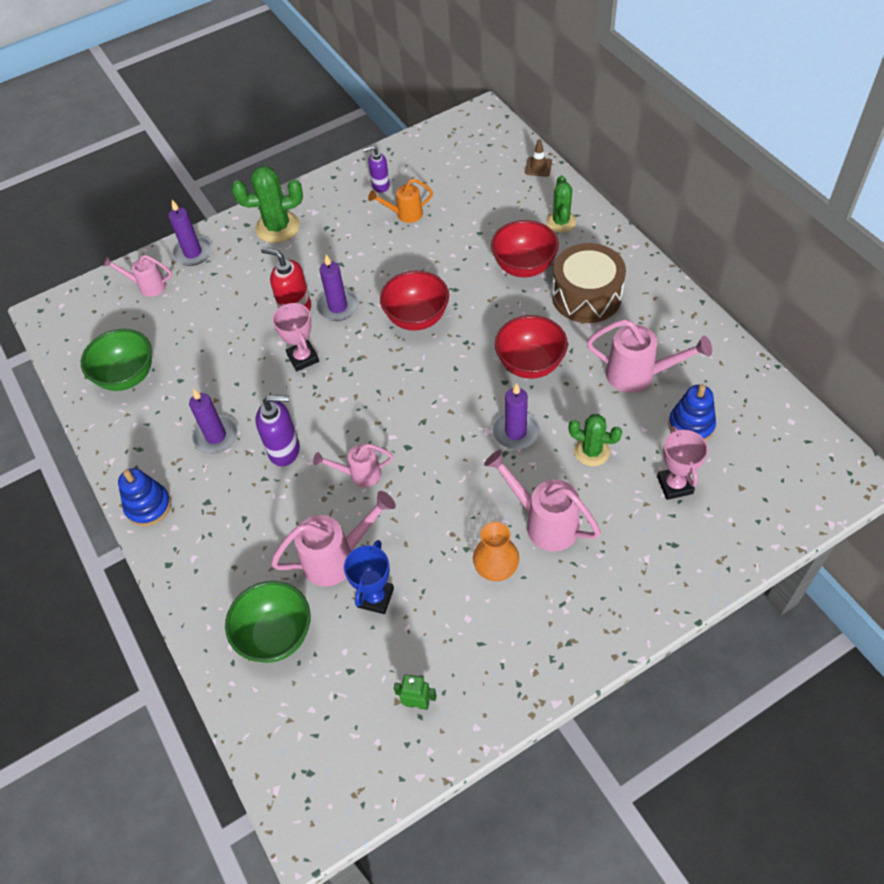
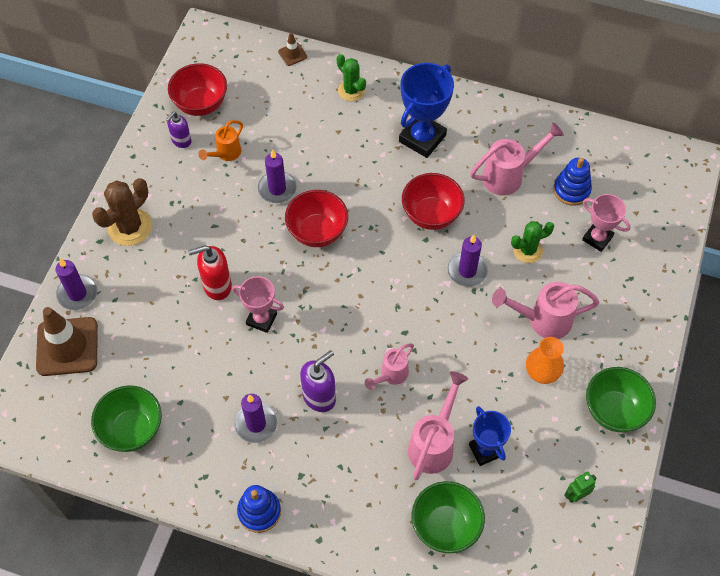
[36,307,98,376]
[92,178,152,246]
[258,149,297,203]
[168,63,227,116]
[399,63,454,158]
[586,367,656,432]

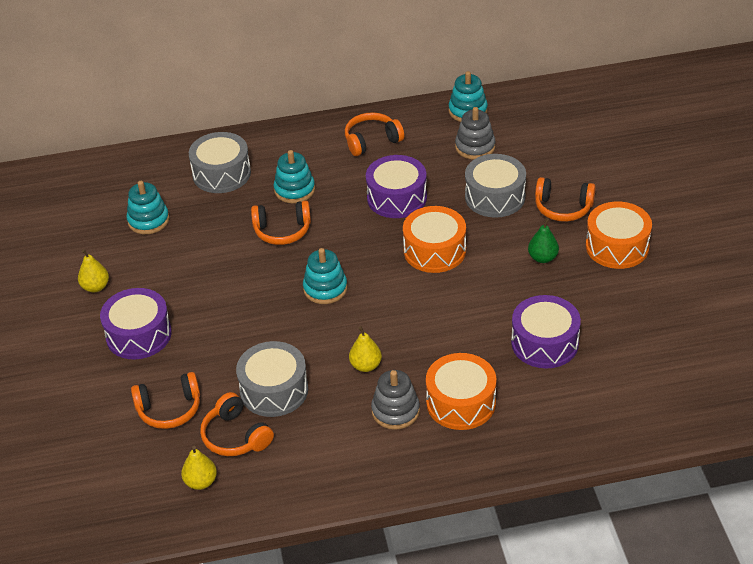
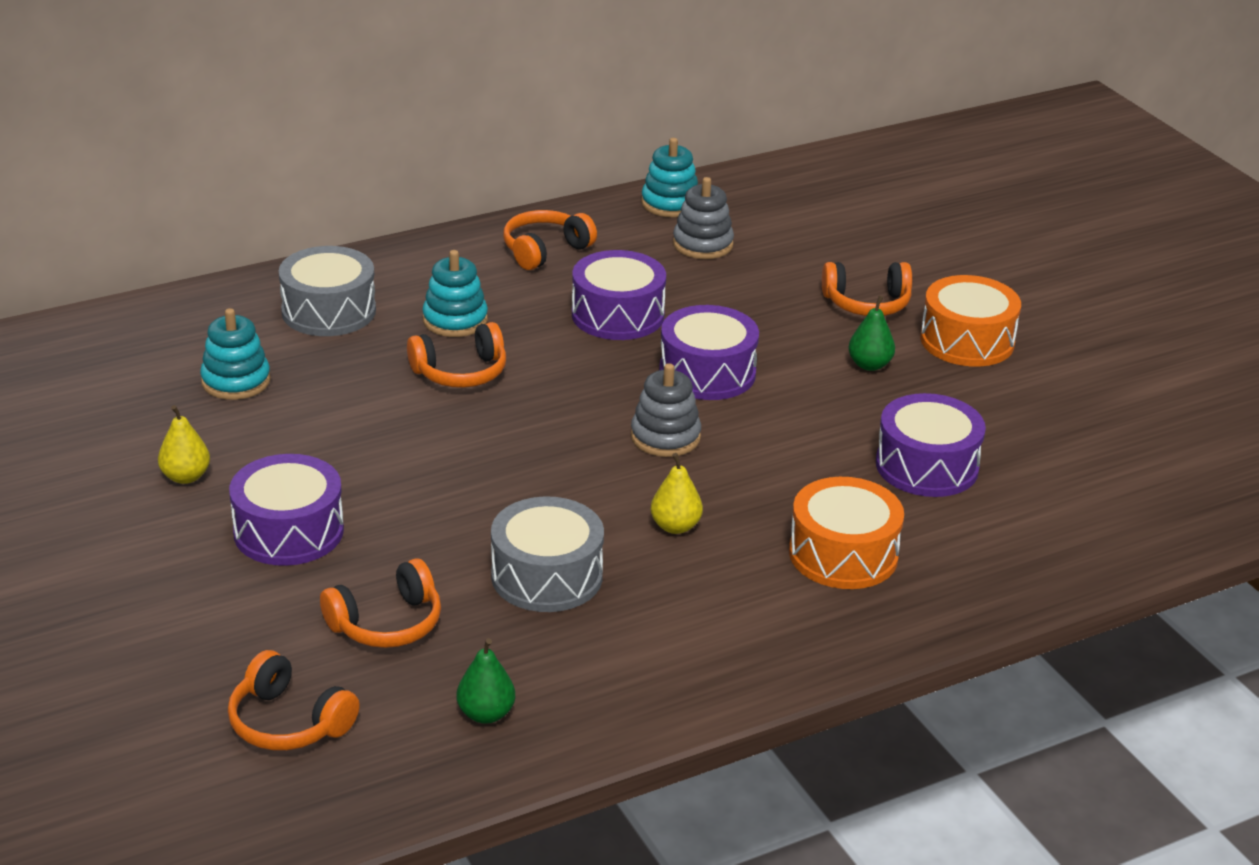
[457,638,515,724]
[228,650,360,750]
[303,248,347,304] (first image)
[631,363,701,457]
[659,305,759,400]
[465,154,526,218] (first image)

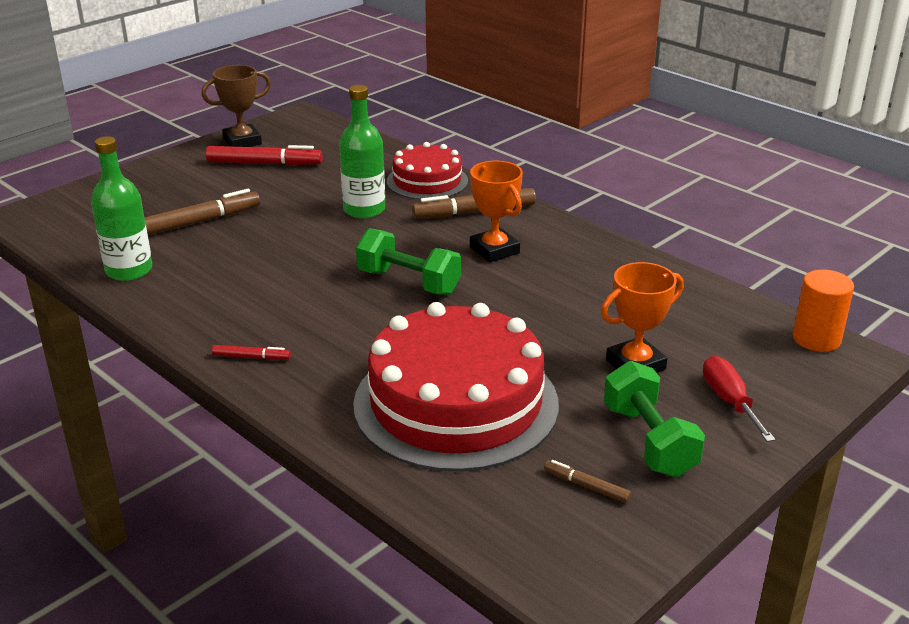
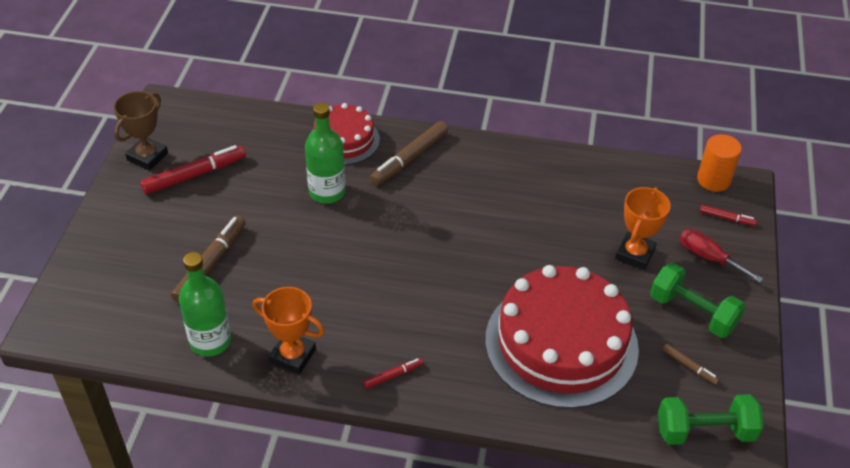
[658,394,764,445]
[253,287,325,374]
[662,344,720,385]
[699,205,757,226]

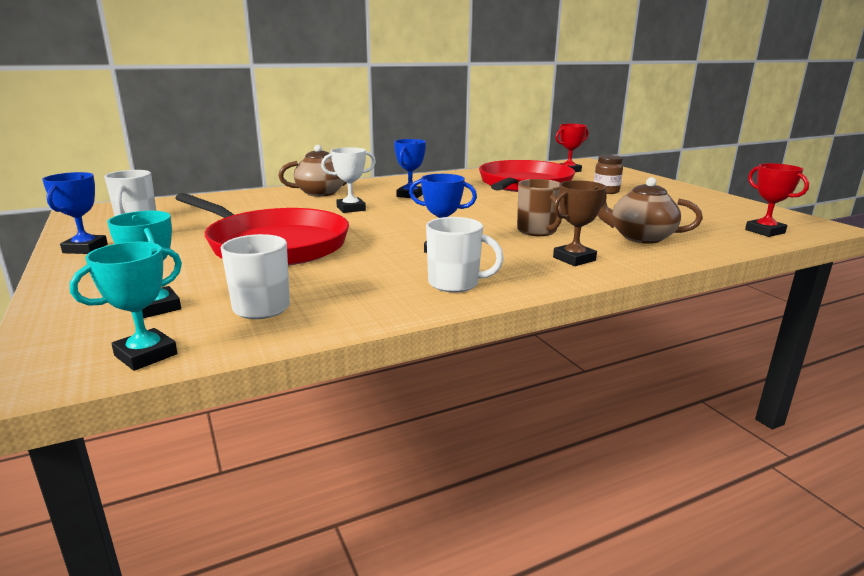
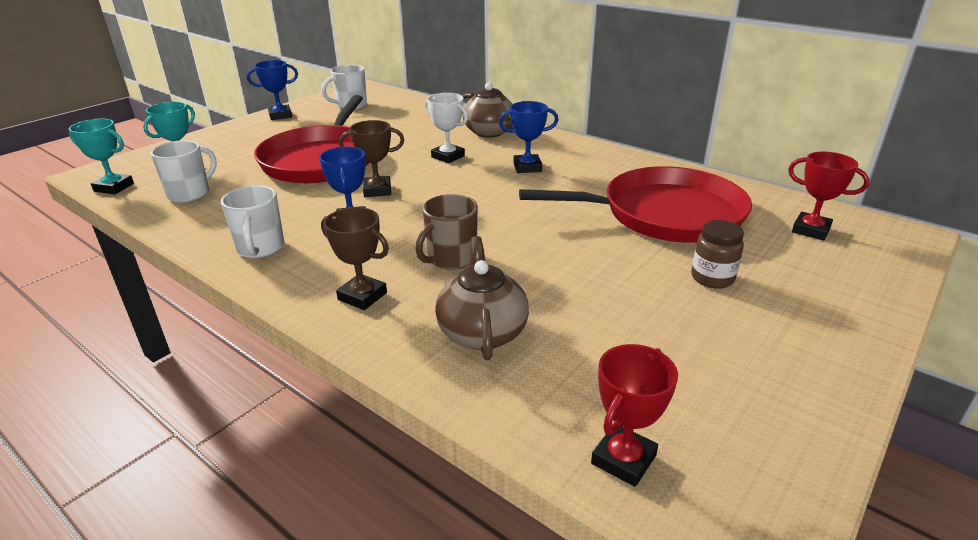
[339,120,404,197]

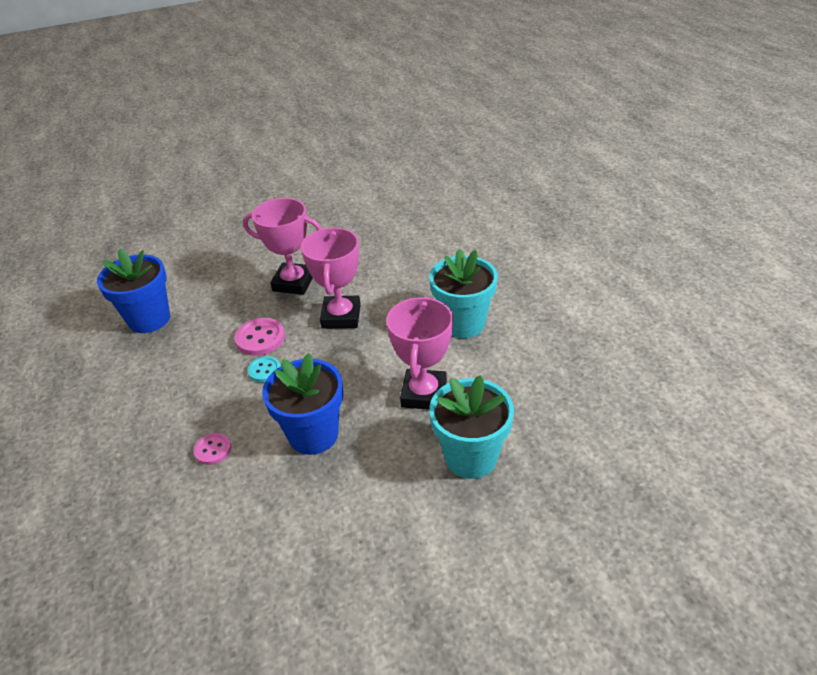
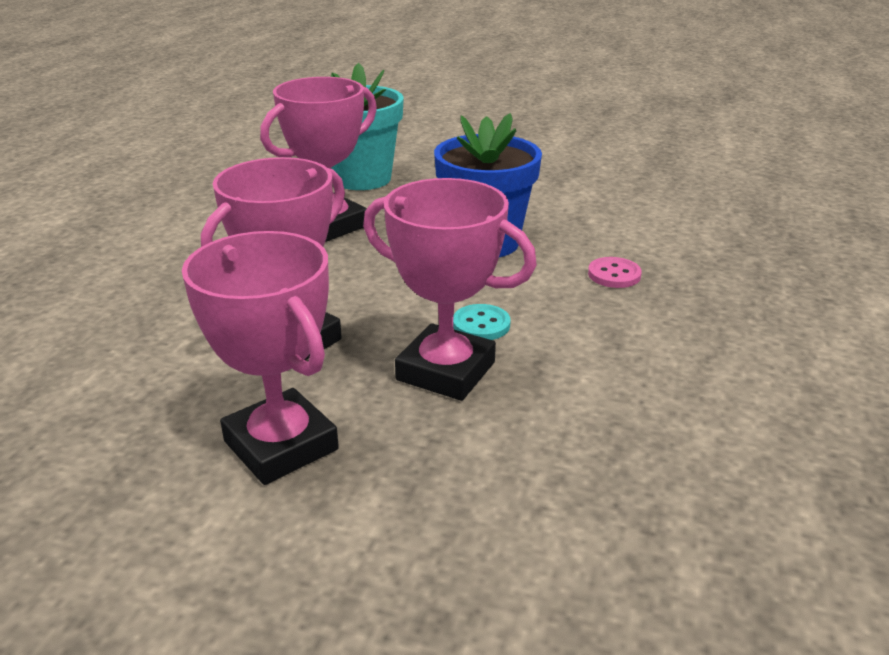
[97,249,170,333] (first image)
[363,178,537,401]
[429,249,498,338] (first image)

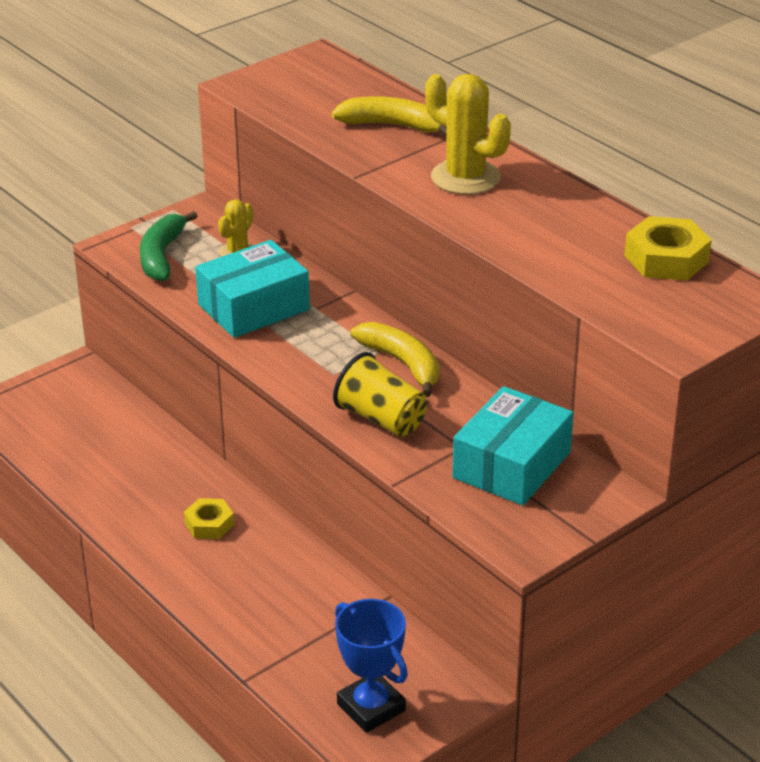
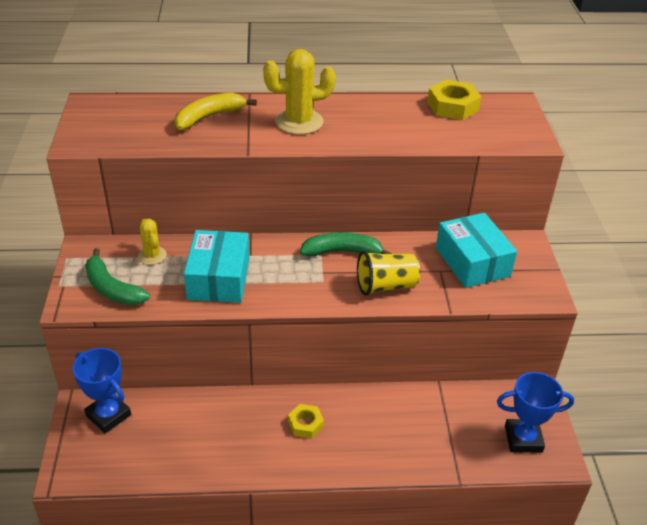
[300,232,392,256]
[73,348,131,433]

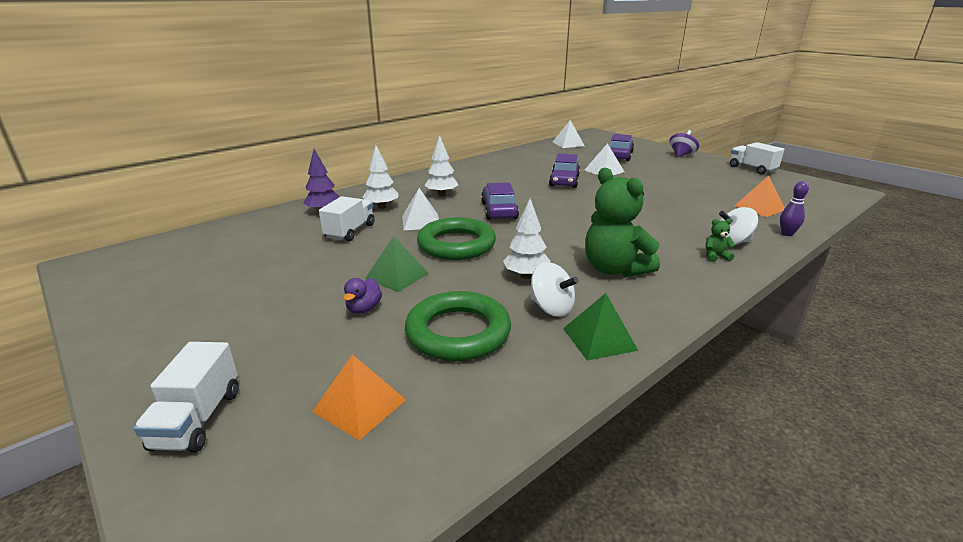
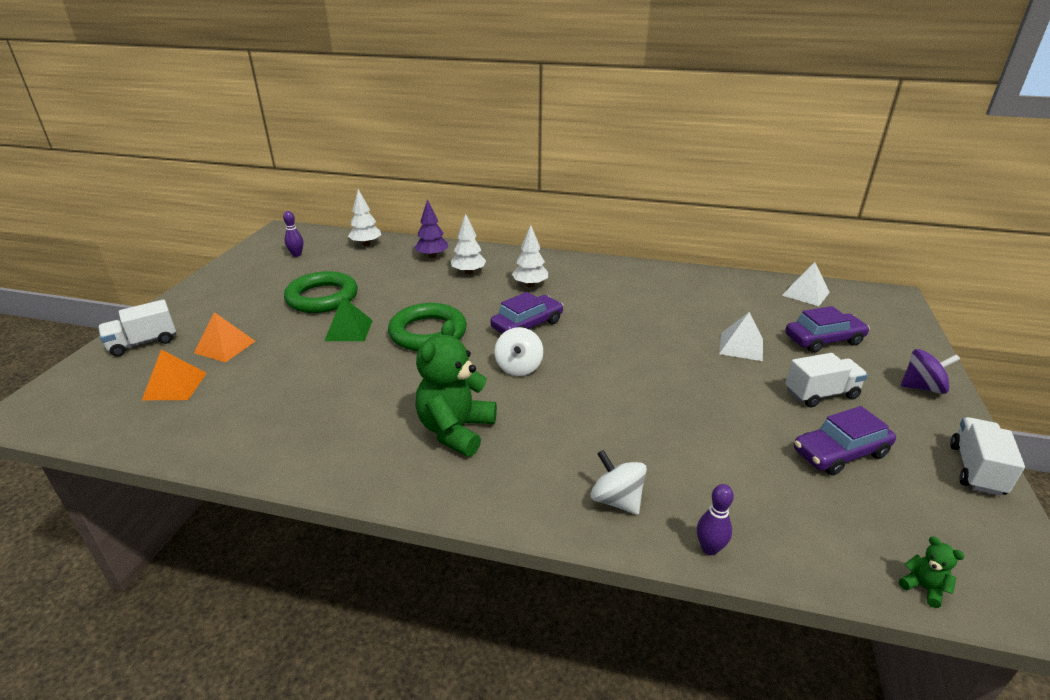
[785,353,868,408]
[343,278,382,314] (first image)
[402,188,439,230] (first image)
[284,271,358,313]
[348,189,381,246]
[494,327,543,376]
[794,406,896,476]
[563,293,638,361] (first image)
[899,536,965,608]
[194,312,256,362]
[283,211,304,257]

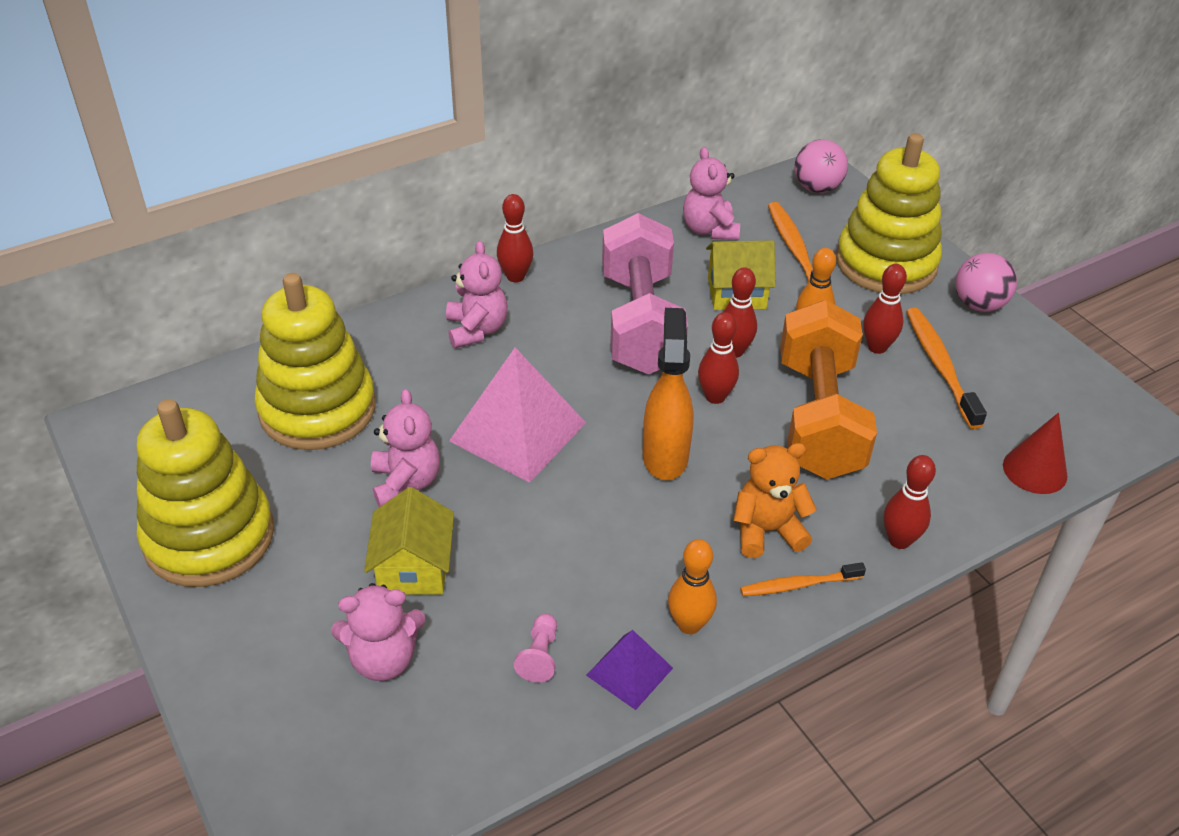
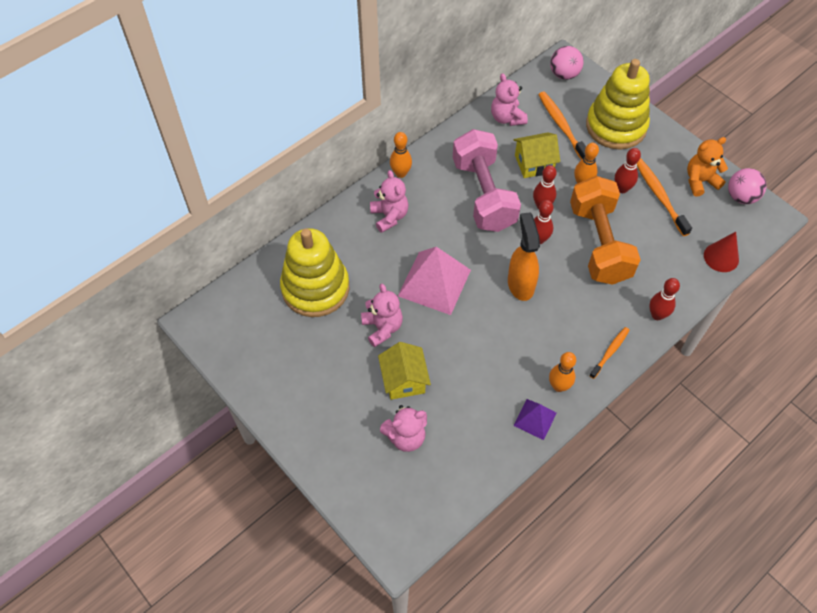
[137,399,274,587] (first image)
[390,132,412,178]
[514,614,557,682] (first image)
[687,137,728,197]
[589,327,629,379]
[728,168,766,204]

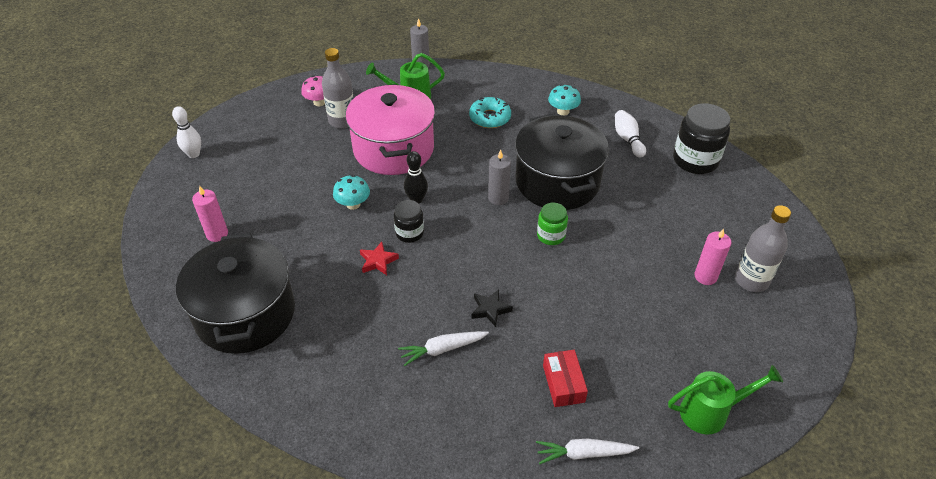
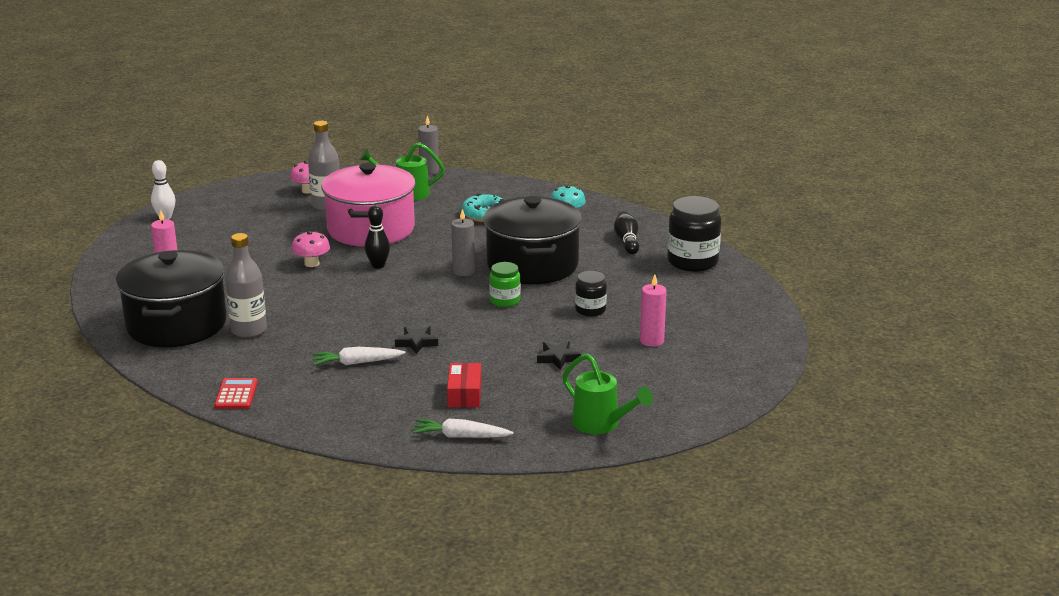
[291,231,330,267]
[360,242,399,275] (first image)
[575,271,607,317]
[614,211,639,254]
[562,354,653,434]
[225,233,267,338]
[214,378,258,409]
[537,341,581,370]

